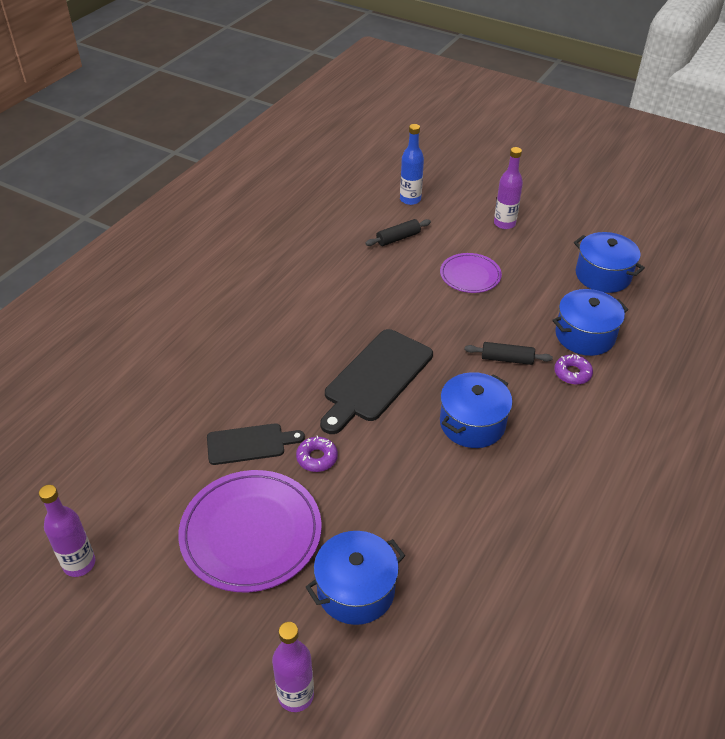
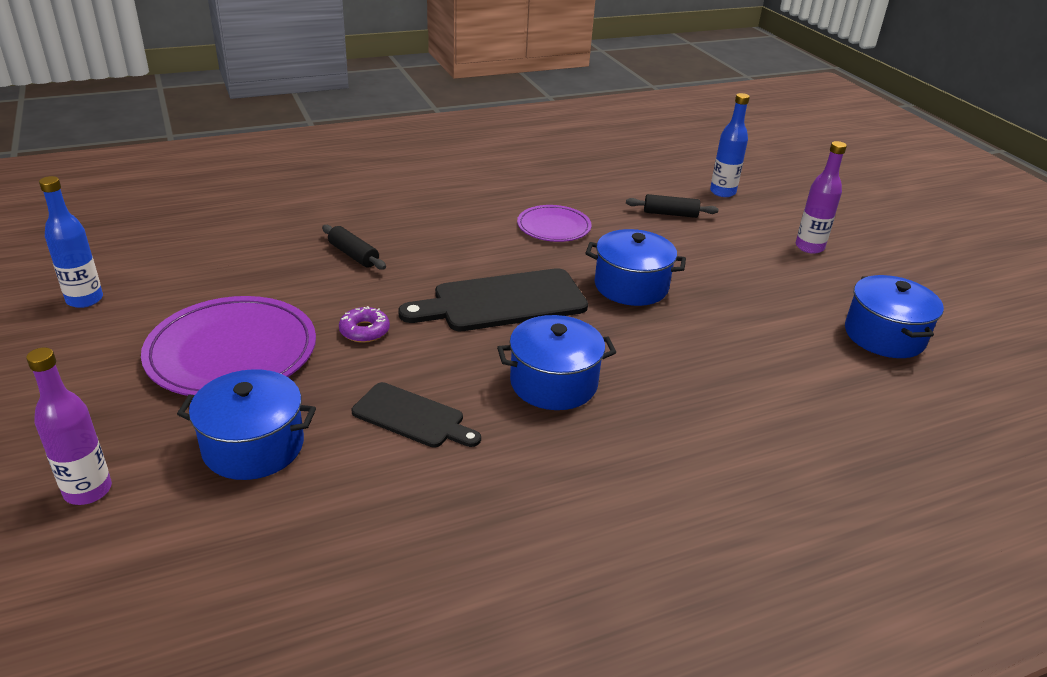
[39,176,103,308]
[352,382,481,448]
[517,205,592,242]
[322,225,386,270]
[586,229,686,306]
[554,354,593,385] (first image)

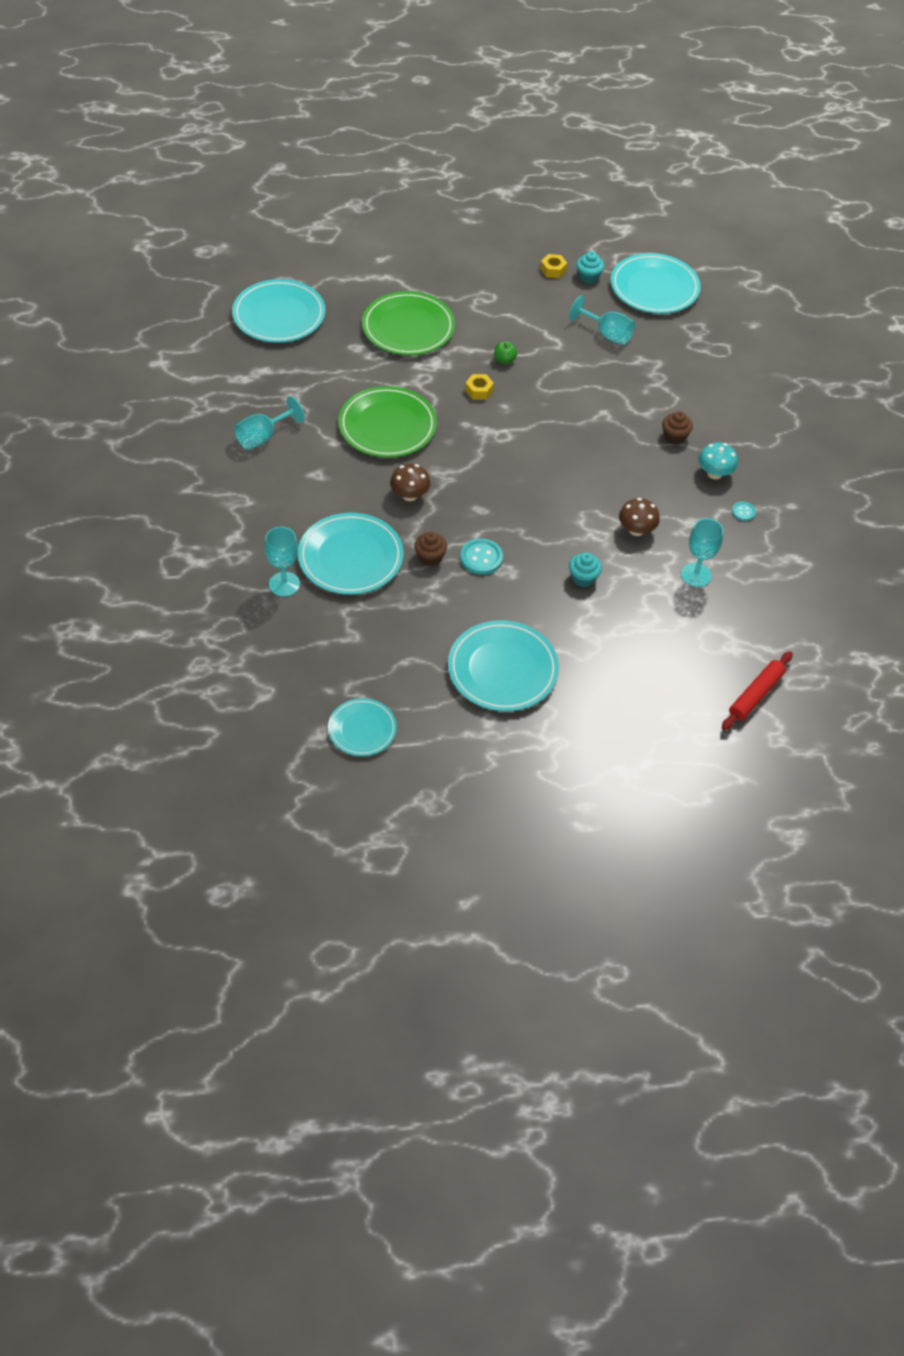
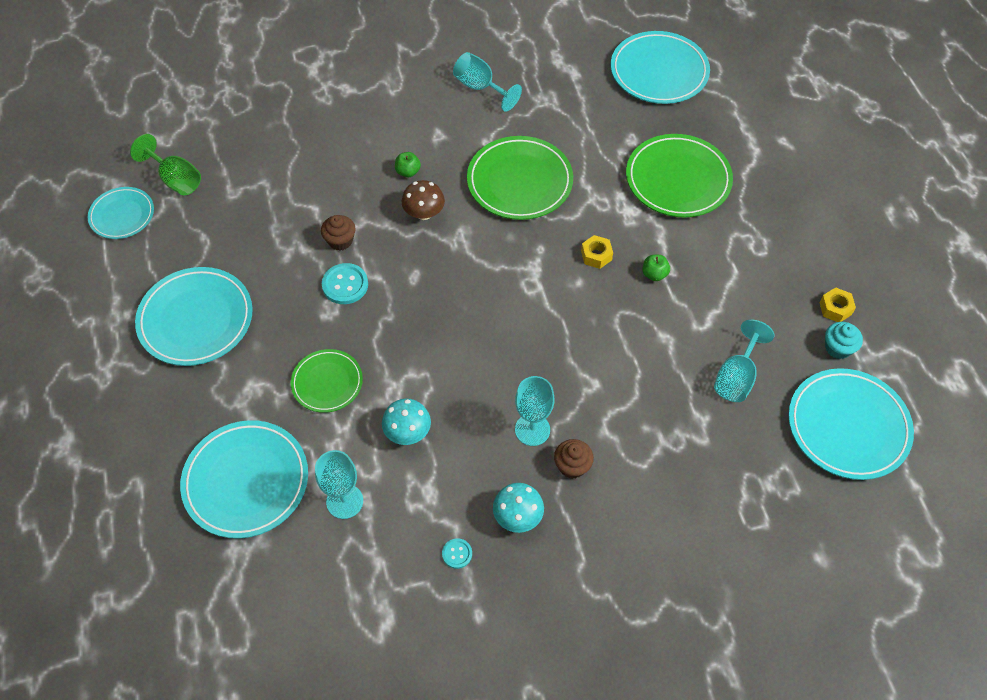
[515,376,554,446]
[180,420,308,538]
[291,349,363,413]
[382,399,431,445]
[722,651,793,730] (first image)
[130,134,201,195]
[395,152,421,177]

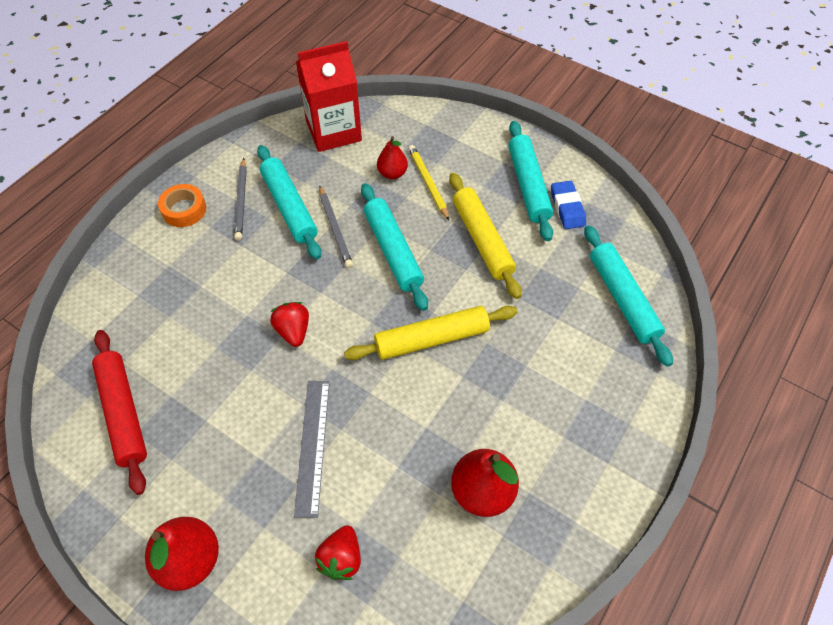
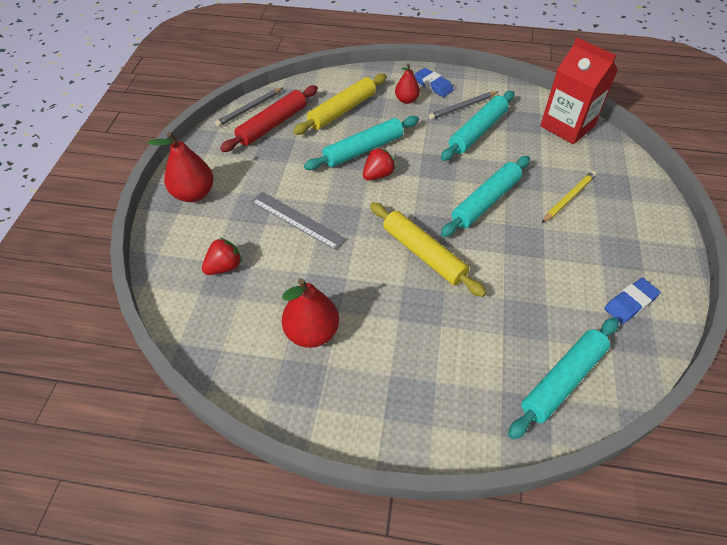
[414,68,454,97]
[251,192,346,250]
[202,237,242,275]
[215,88,283,127]
[395,63,420,104]
[294,74,387,135]
[304,116,419,170]

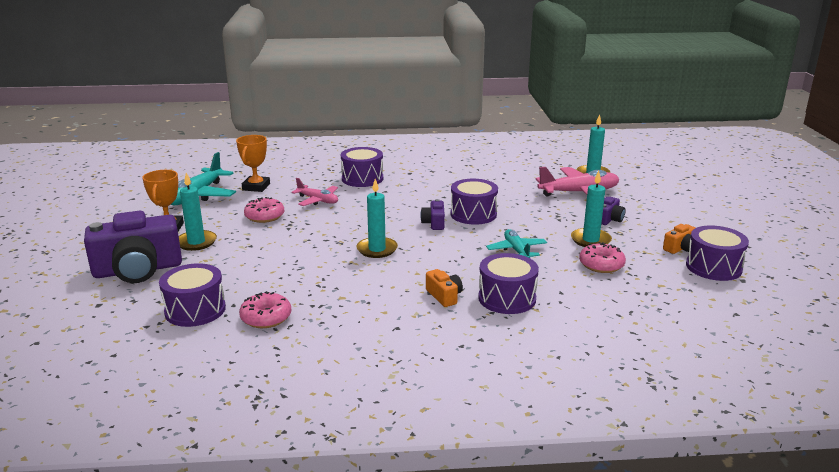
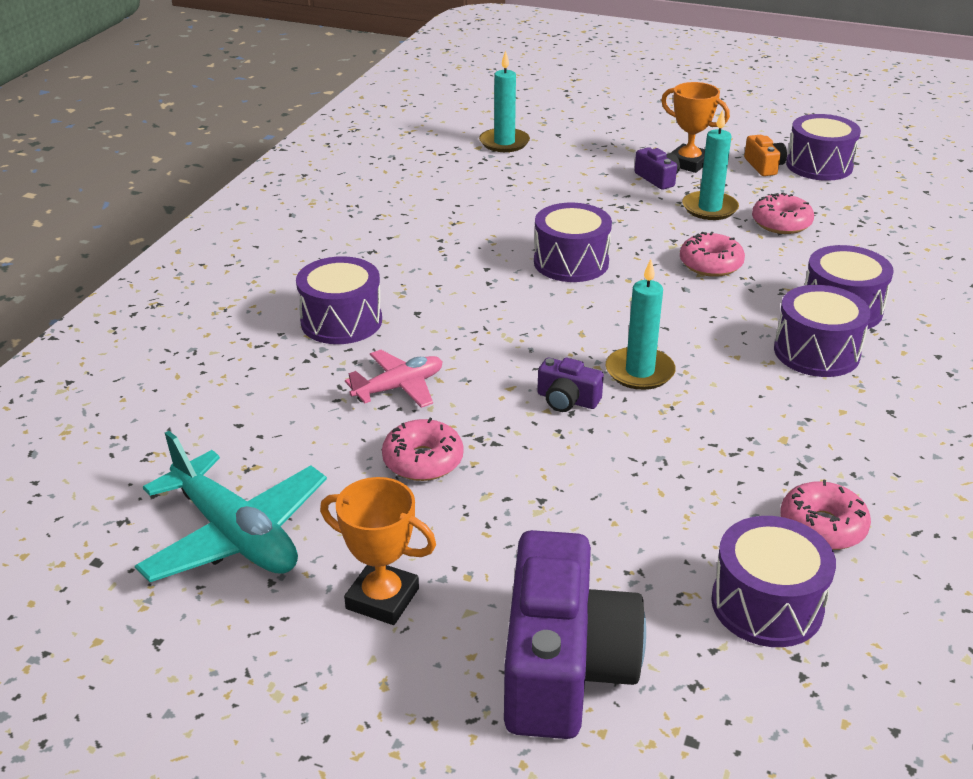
[179,173,217,251] (first image)
[661,82,730,173]
[537,358,604,412]
[774,285,871,377]
[680,232,745,277]
[536,167,620,196] (first image)

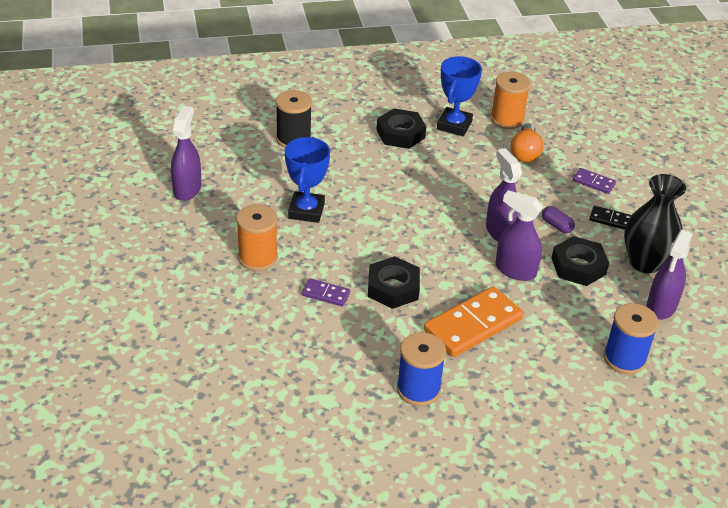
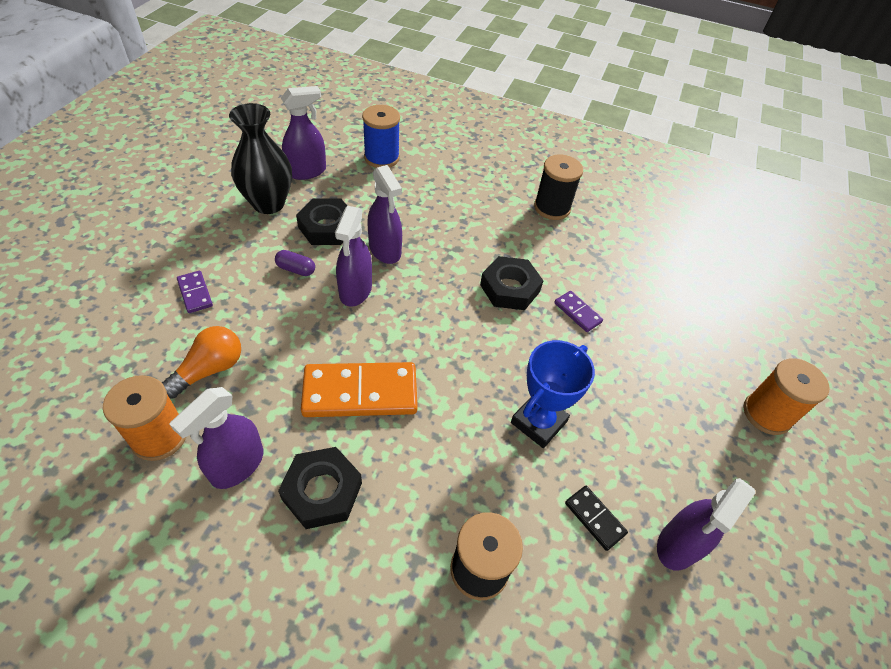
[743,358,829,435]
[534,155,583,220]
[301,362,418,417]
[170,387,264,489]
[275,250,315,276]
[565,486,628,551]

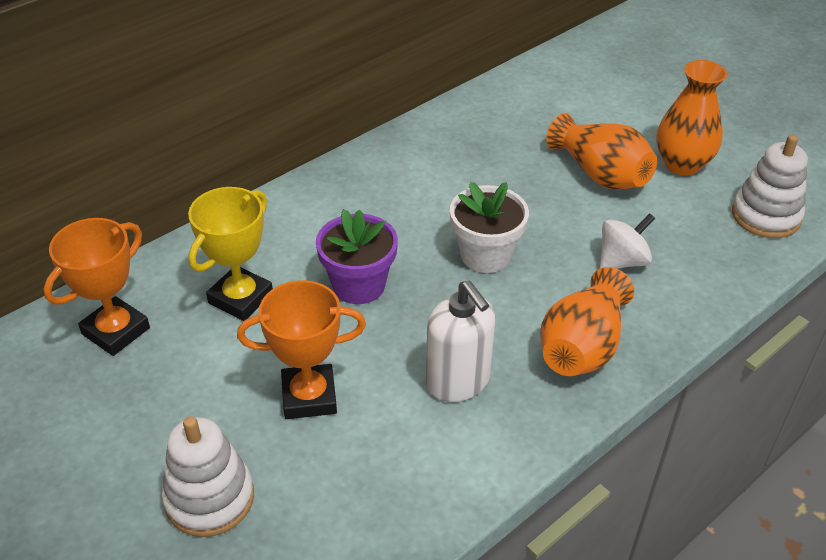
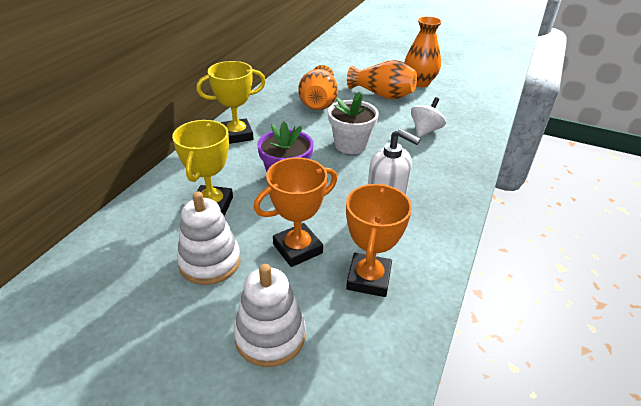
[346,184,412,297]
[298,65,338,110]
[177,191,241,285]
[197,61,266,144]

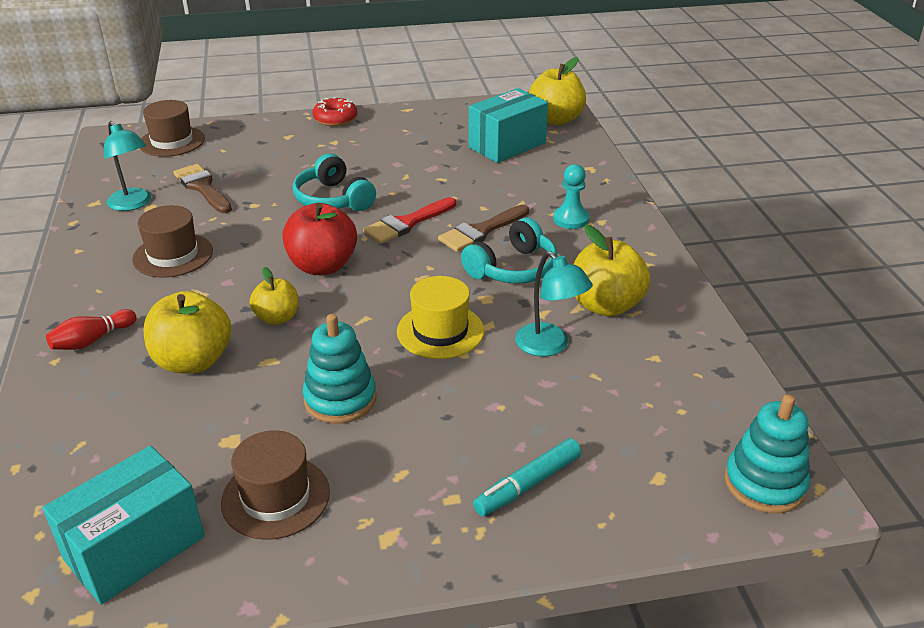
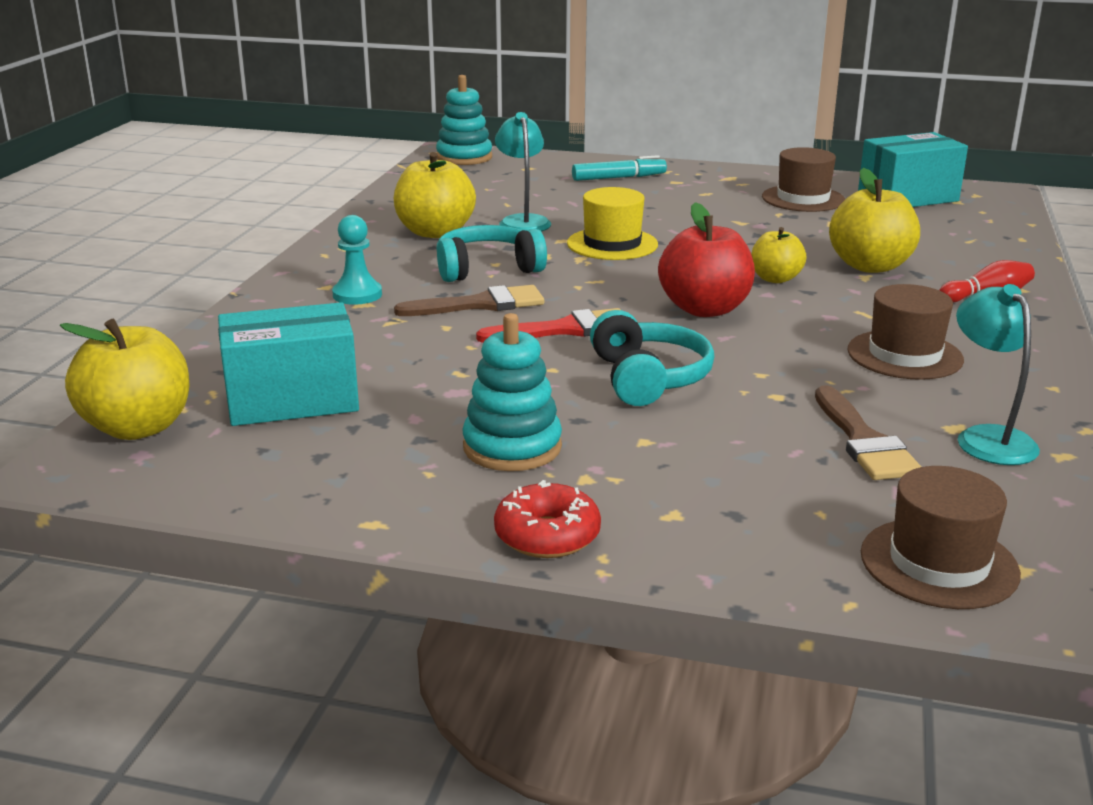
[462,313,562,471]

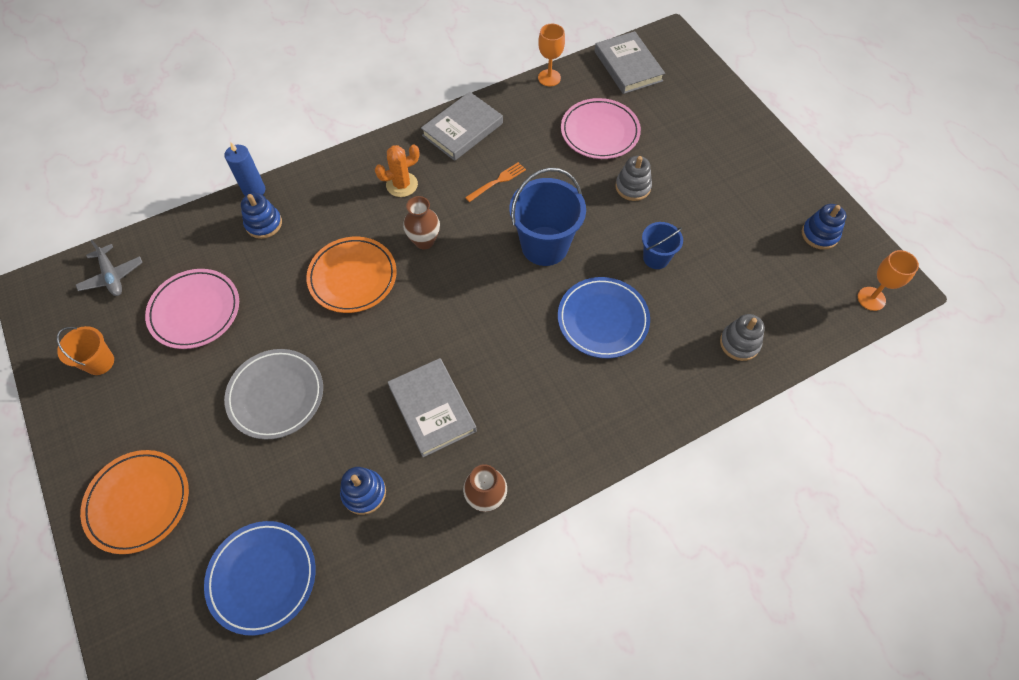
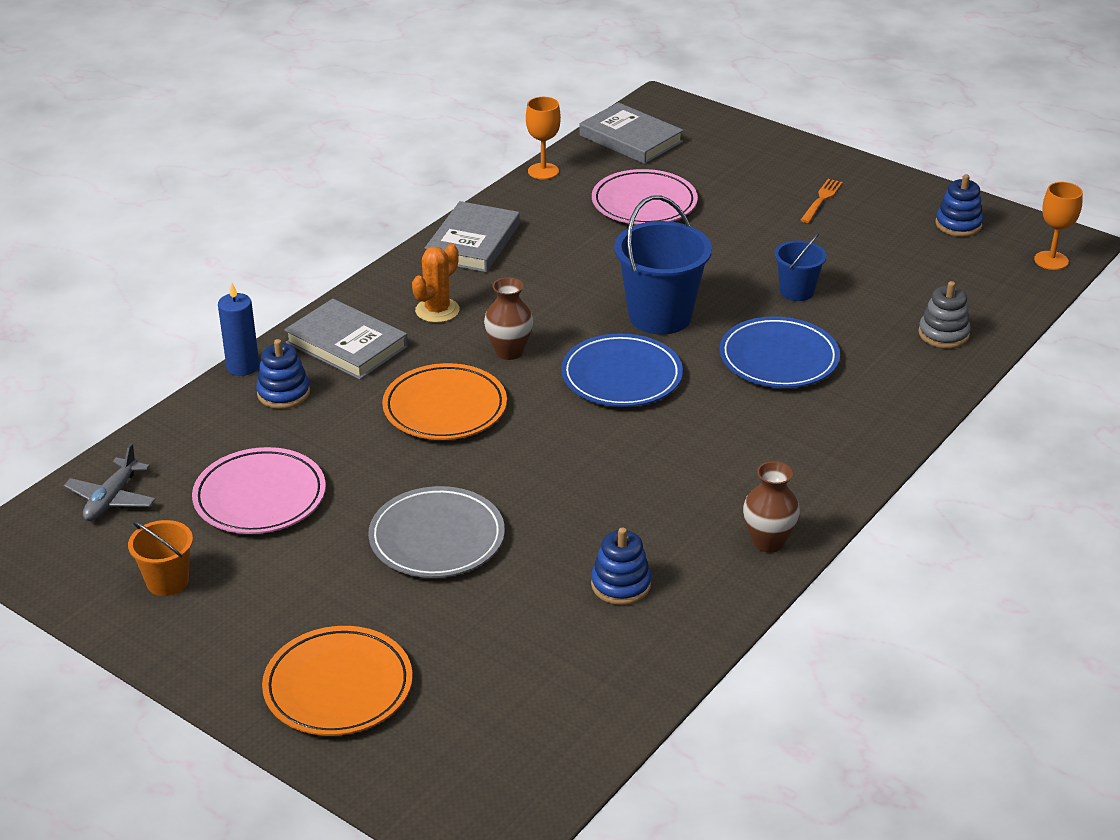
[64,443,155,521]
[561,333,683,407]
[284,299,408,380]
[800,179,843,223]
[615,156,652,201] (first image)

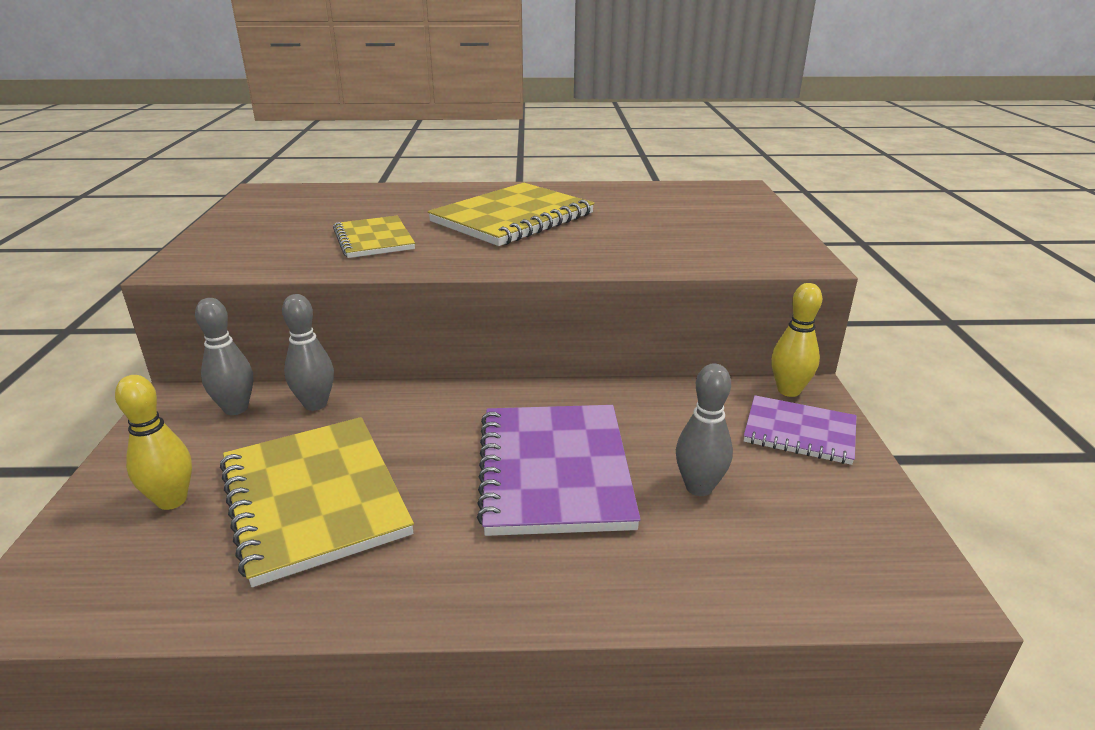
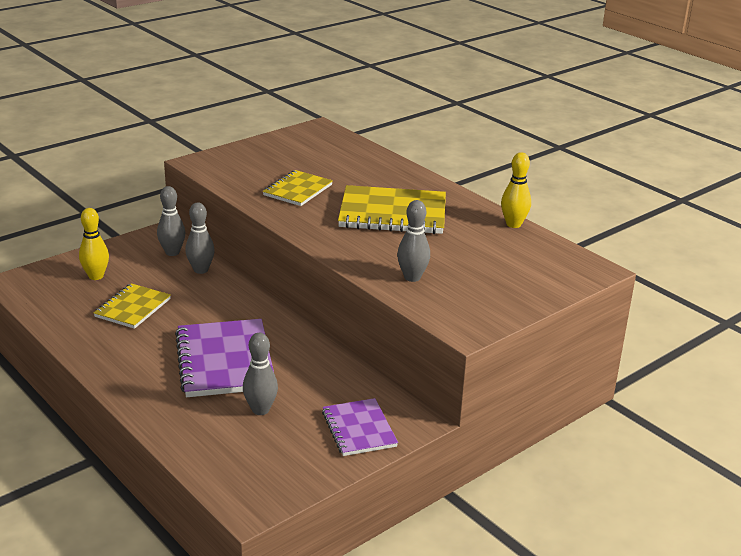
[93,283,171,329]
[175,319,274,397]
[501,152,531,228]
[397,200,430,282]

